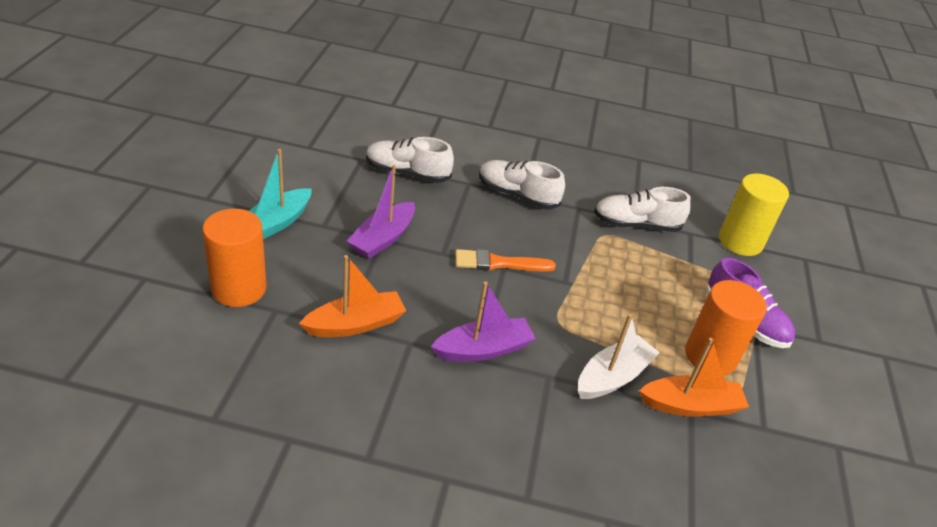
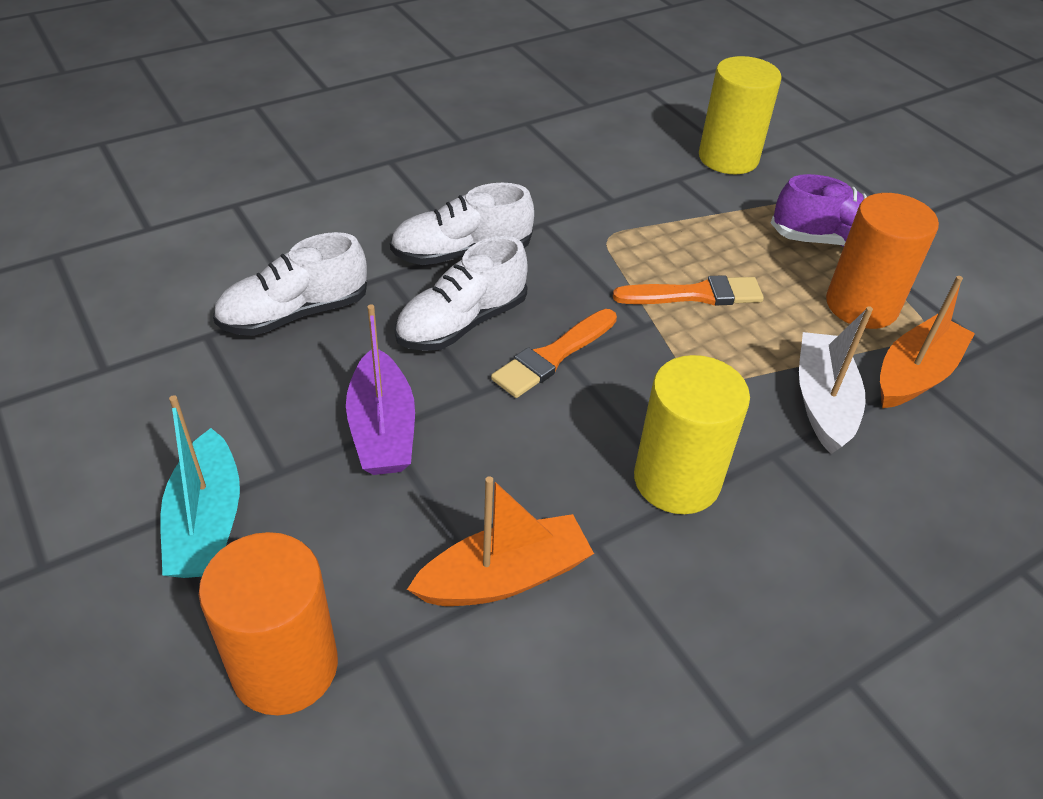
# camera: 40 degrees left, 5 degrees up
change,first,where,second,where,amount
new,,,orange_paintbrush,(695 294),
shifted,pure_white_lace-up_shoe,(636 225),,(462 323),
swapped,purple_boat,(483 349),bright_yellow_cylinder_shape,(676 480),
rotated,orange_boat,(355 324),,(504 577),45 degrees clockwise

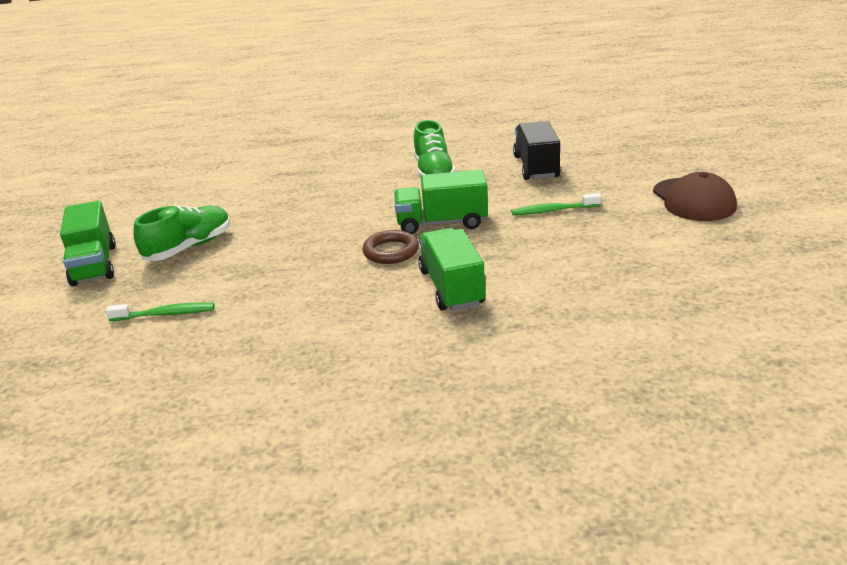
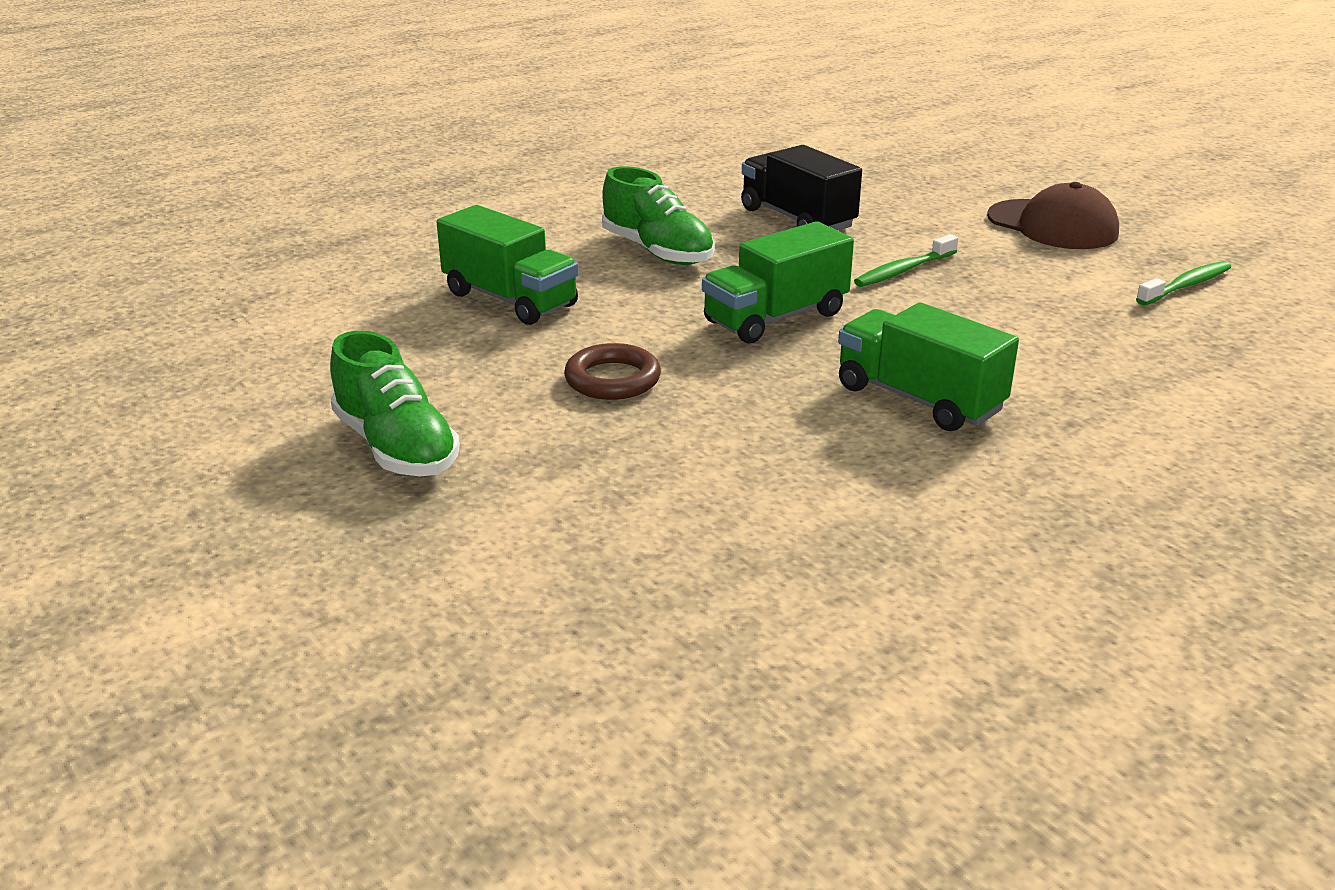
# camera: 35 degrees left, 0 degrees up
change,first,where,second,where,amount
shifted,emerald_truck,(94 265),,(510 299),
shifted,emerald_dental_brush,(165 314),,(1186 285),
shifted,russet_torus,(391 251),,(612 379),
rotated,emerald_lace-up_shoe,(189 247),,(396 447),135 degrees clockwise

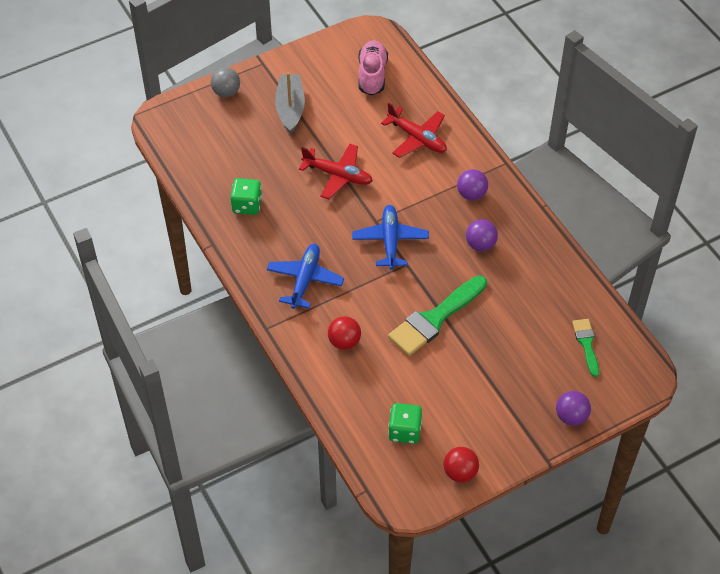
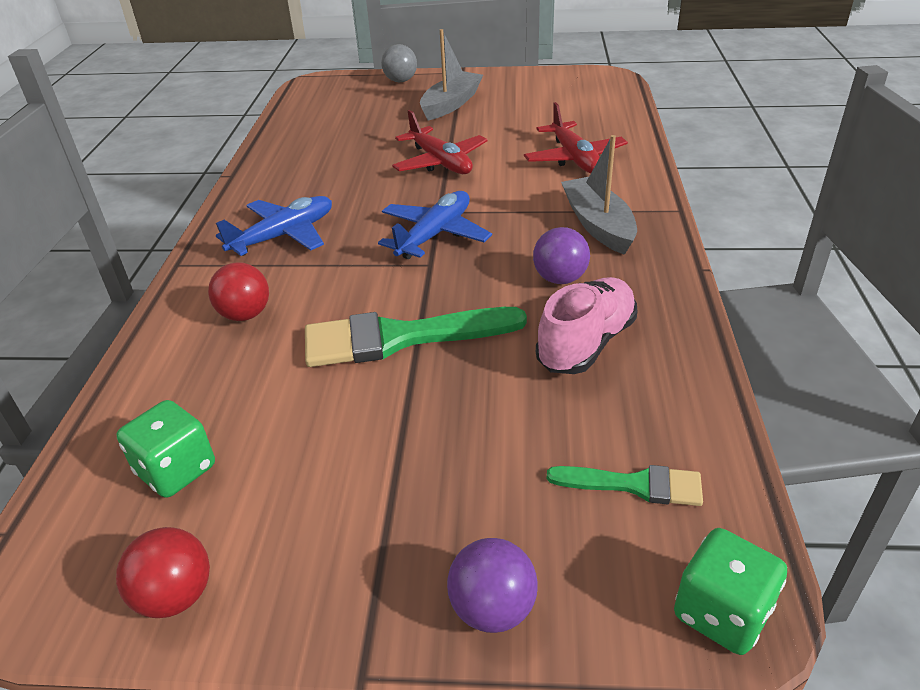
# camera: 35 degrees right, 15 degrees down
change,first,where,second,where,amount
shifted,emerald_game_die,(247 205),,(721 612),
shifted,rosy_lace-up_shoe,(372 75),,(586 343),
swapped,purple_ball,(471 194),grey_boat,(598 225),
rotated,emerald_paintbrush,(586 344),,(634 485),75 degrees clockwise

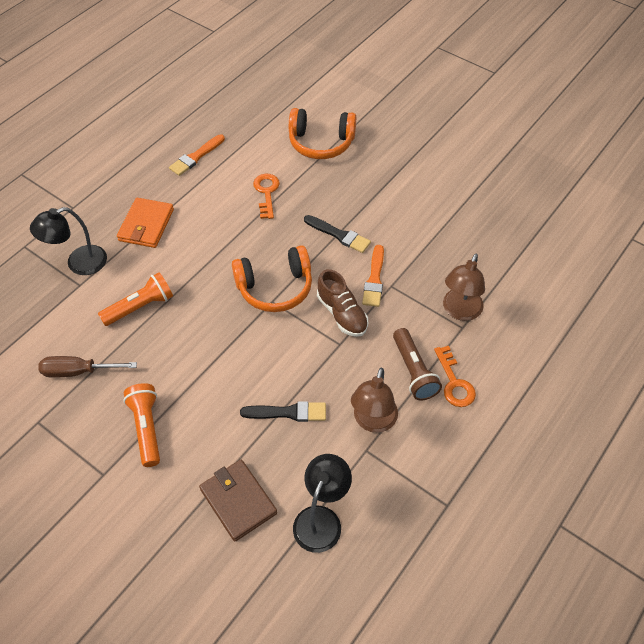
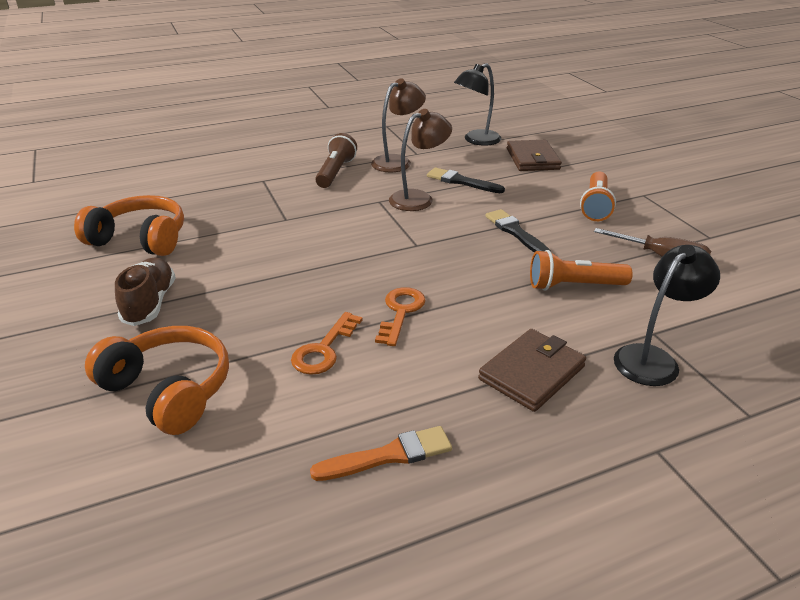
# camera: 150 degrees left, 20 degrees down
change,first,where,second,where,amount
gone,orange_paintbrush,(374 279),,,
shifted,orange_over-ear_headphones,(275 288),,(140 239),
shifted,black_paintbrush,(339 235),,(515 232),
shifted,russet_lace-up_shoe,(342 314),,(150 303),
shifted,orange_door_key,(454 382),,(400 312),
shifted,russet_desk_lamp,(460 311),,(418 198),
repainted,orange_card_wallet,(146 225),russet_card_wallet,(532 373),
rotated,black_desk_lamp,(78 263),,(653 358),45 degrees counterclockwise

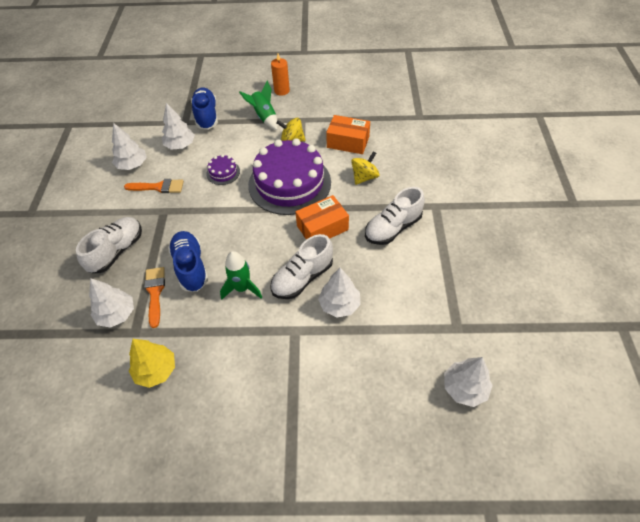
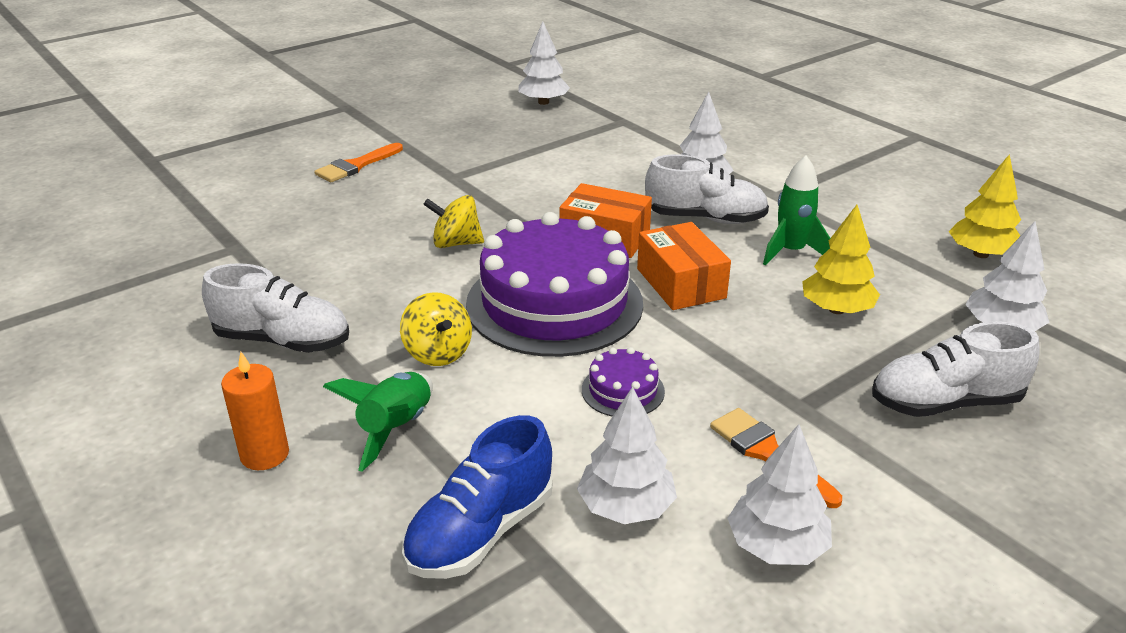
# camera: 130 degrees left, 20 degrees down
change,first,where,second,where,amount
shifted,orange_paintbrush,(155 292),,(356 165),
shifted,orange_parcel,(348 142),,(680 283),
shifted,pure_white_lace-up_shoe,(392 228),,(283 341),
shifted,pure_white_toy_tree,(464 388),,(543 102),
swapped,royal_blue_lace-up_shoe,(191 267),bright_yellow_toy_tree,(836 309),

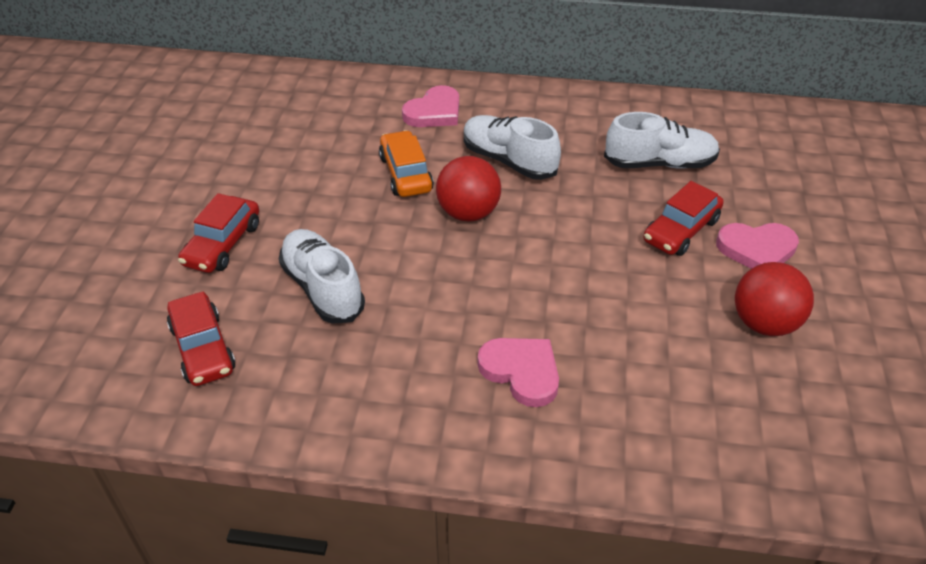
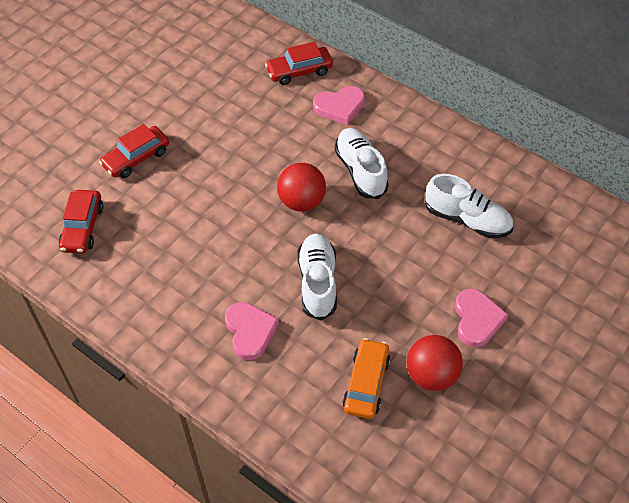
# camera: 30 degrees right, 10 degrees up
change,first,where,second,where,amount
shifted,pure_white_lace-up_shoe,(322 288),,(317 283),
shifted,orange_automobile,(406 174),,(366 383),
shifted,crimson_automobile,(681 230),,(299 71),
rotated,rosy_heart_shape,(757 249),,(477 319),120 degrees counterclockwise

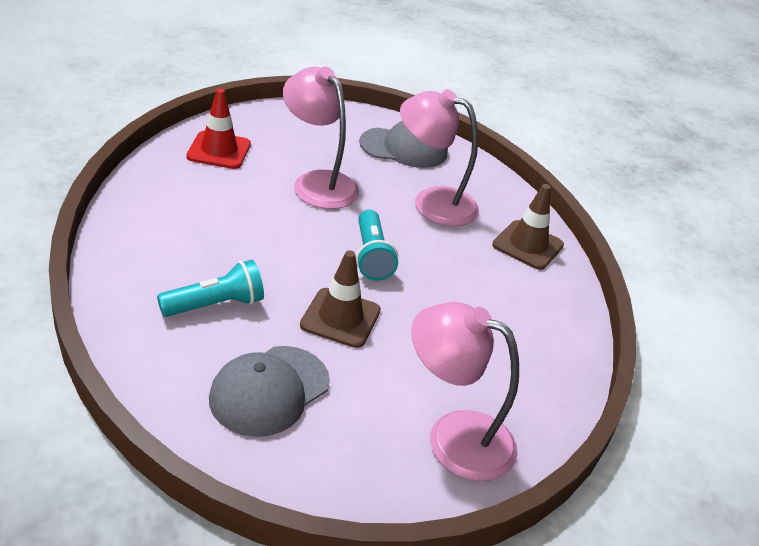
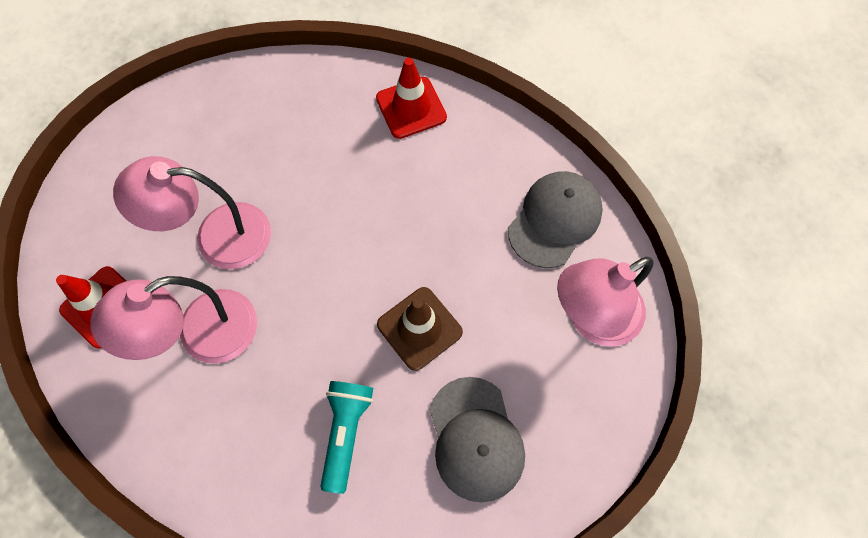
# camera: 50 degrees left, 30 degrees up
change,first,where,second,where,amount
gone,teal_flashlight,(371 256),,,
shifted,grey_baseball_cap,(404 148),,(555 220),
shifted,rosy_desk_lamp,(432 202),,(203 335),
repainted,russet_road_cone,(528 245),crimson_road_cone,(411 108),

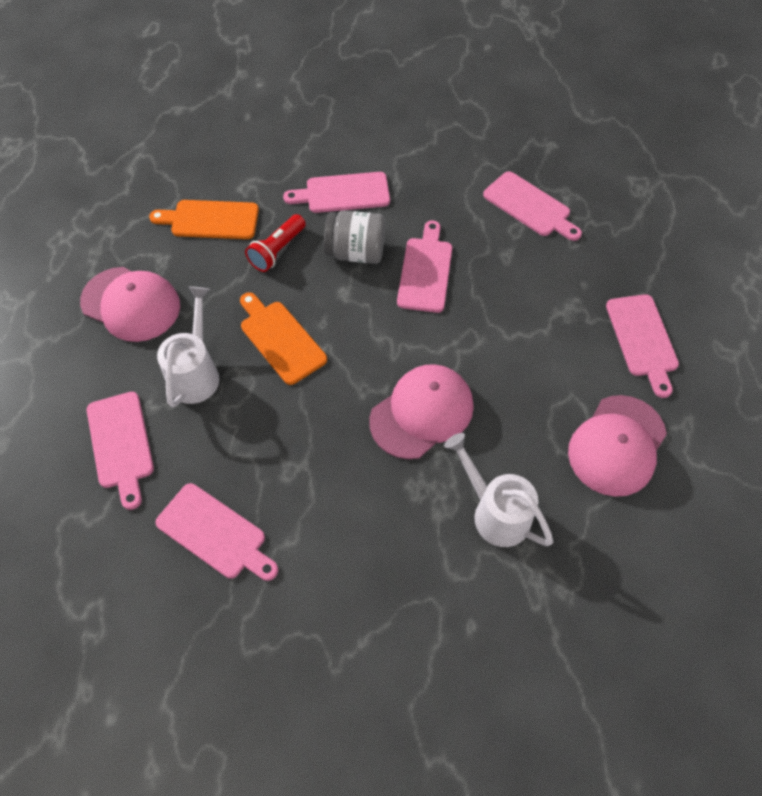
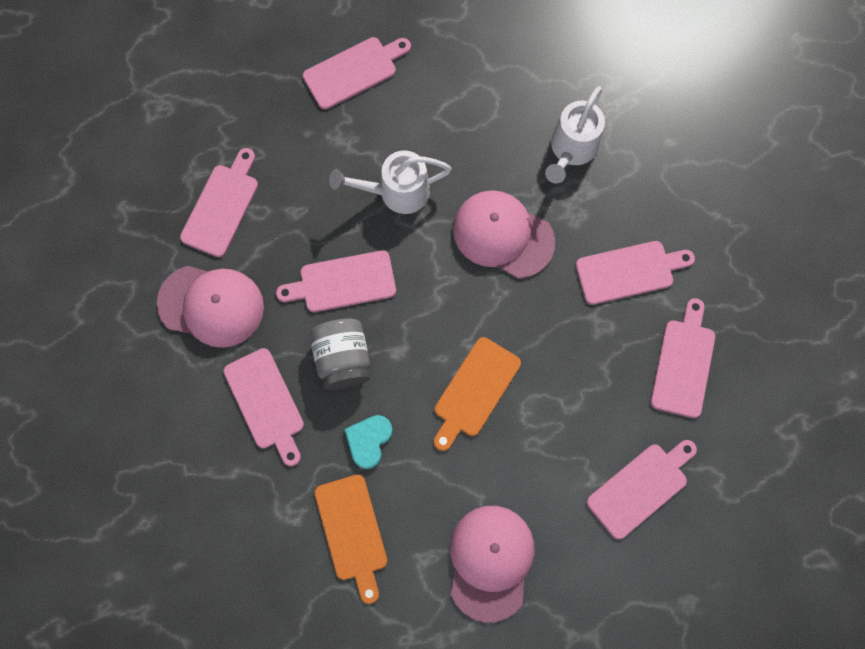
# camera: 110 degrees left, 15 degrees up
change,first,where,second,where,amount
new,,,rosy_cutting_board,(629 271),
shifted,pure_white_watering_can,(196 373),,(396 192),
shifted,rosy_baseball_cap,(617 445),,(211 305),
swapped,crimson_flashlight,(277 250),teal_heart_shape,(368 440),

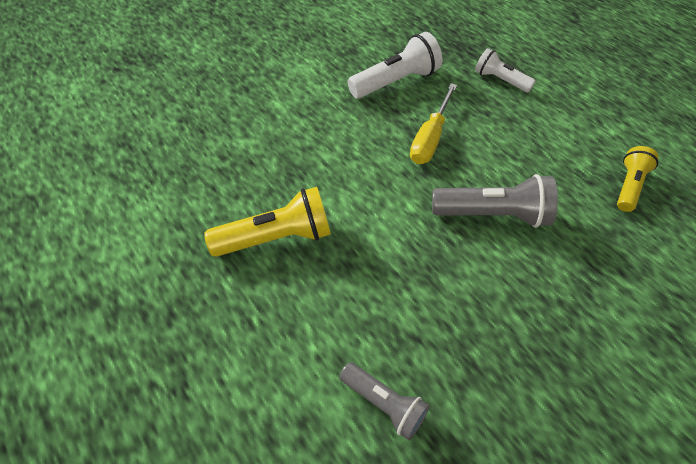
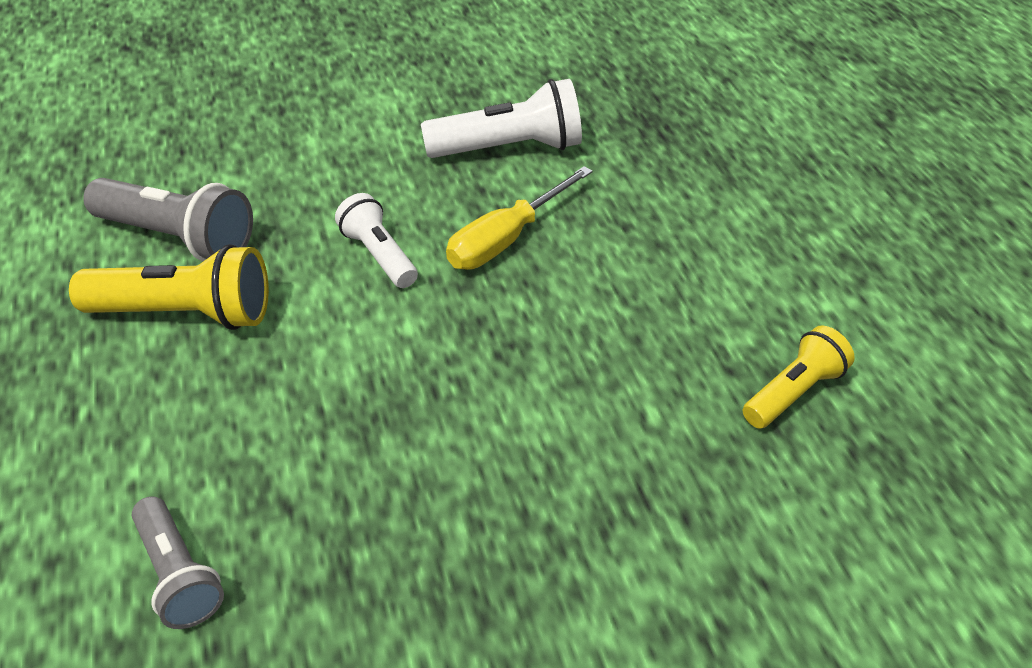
# camera: 20 degrees right, 10 degrees down
change,first,where,second,where,amount
shifted,grey_flashlight,(492 214),,(178 238),
shifted,pure_white_flashlight,(500 80),,(379 255),

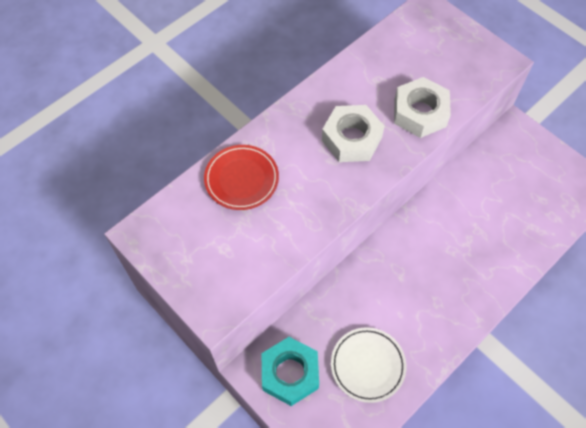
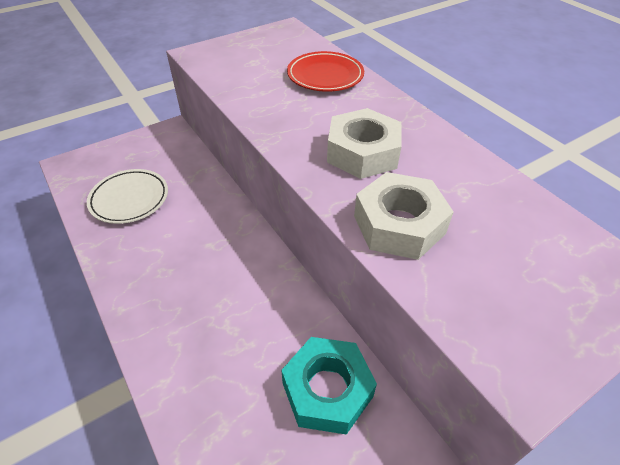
# camera: 100 degrees right, 15 degrees down
change,first,where,second,where,amount
shifted,teal_hex_nut,(290 373),,(327 390),

